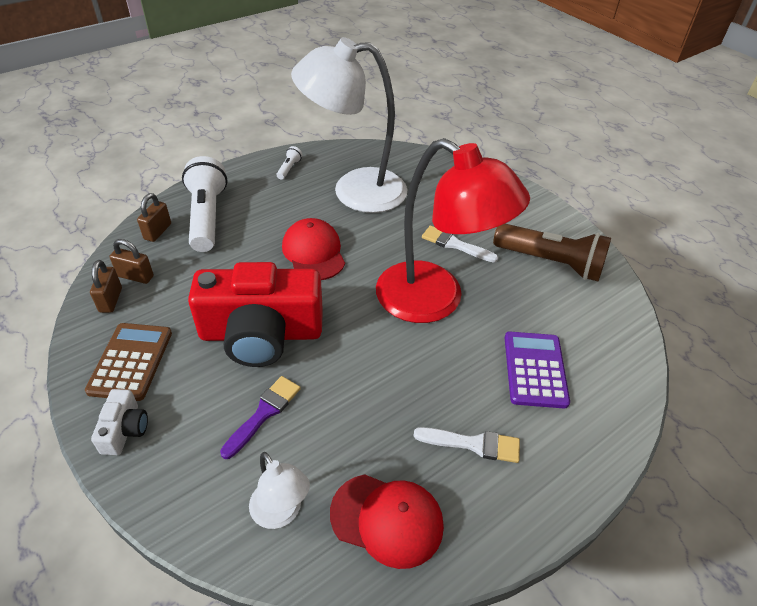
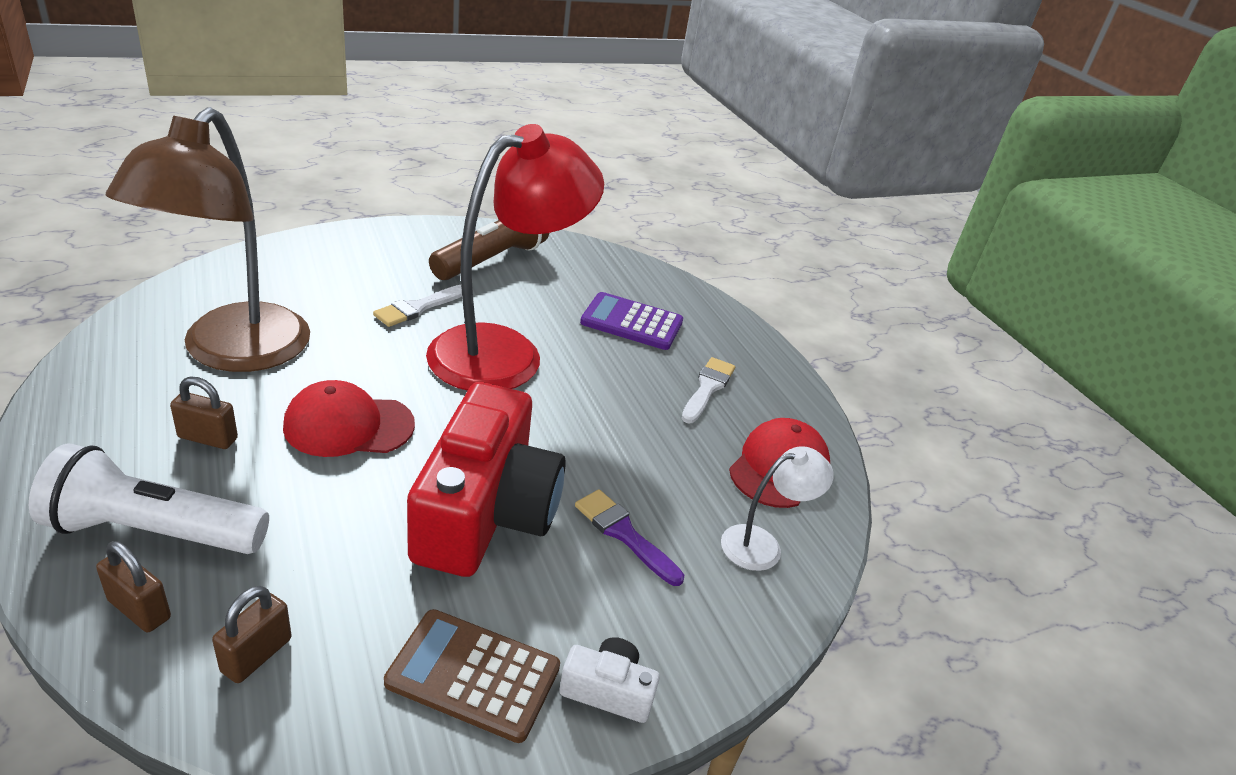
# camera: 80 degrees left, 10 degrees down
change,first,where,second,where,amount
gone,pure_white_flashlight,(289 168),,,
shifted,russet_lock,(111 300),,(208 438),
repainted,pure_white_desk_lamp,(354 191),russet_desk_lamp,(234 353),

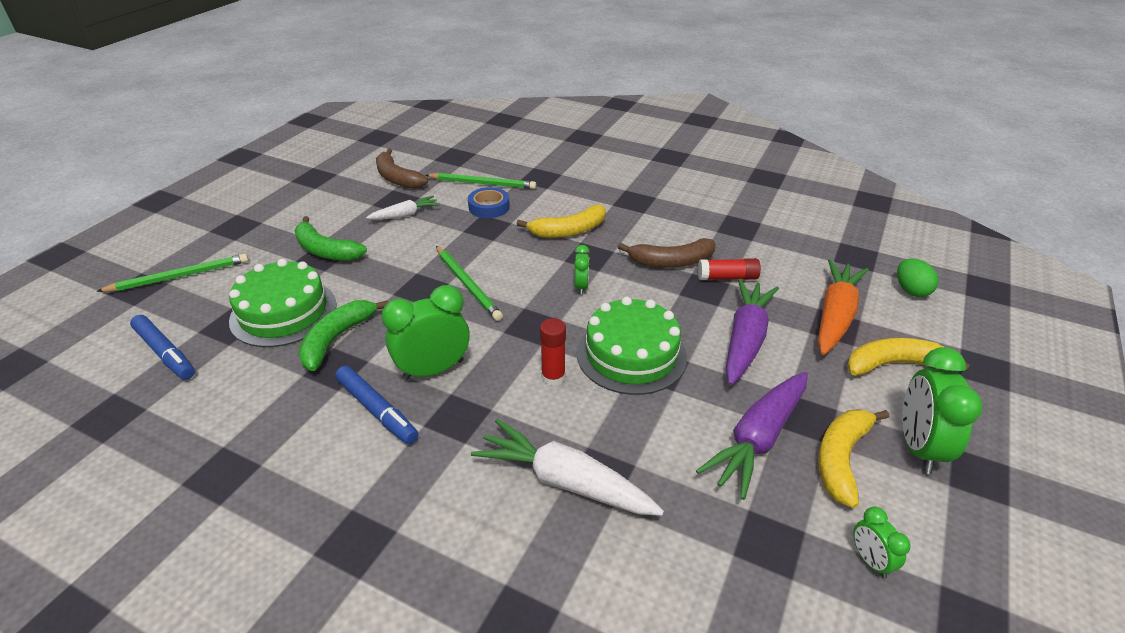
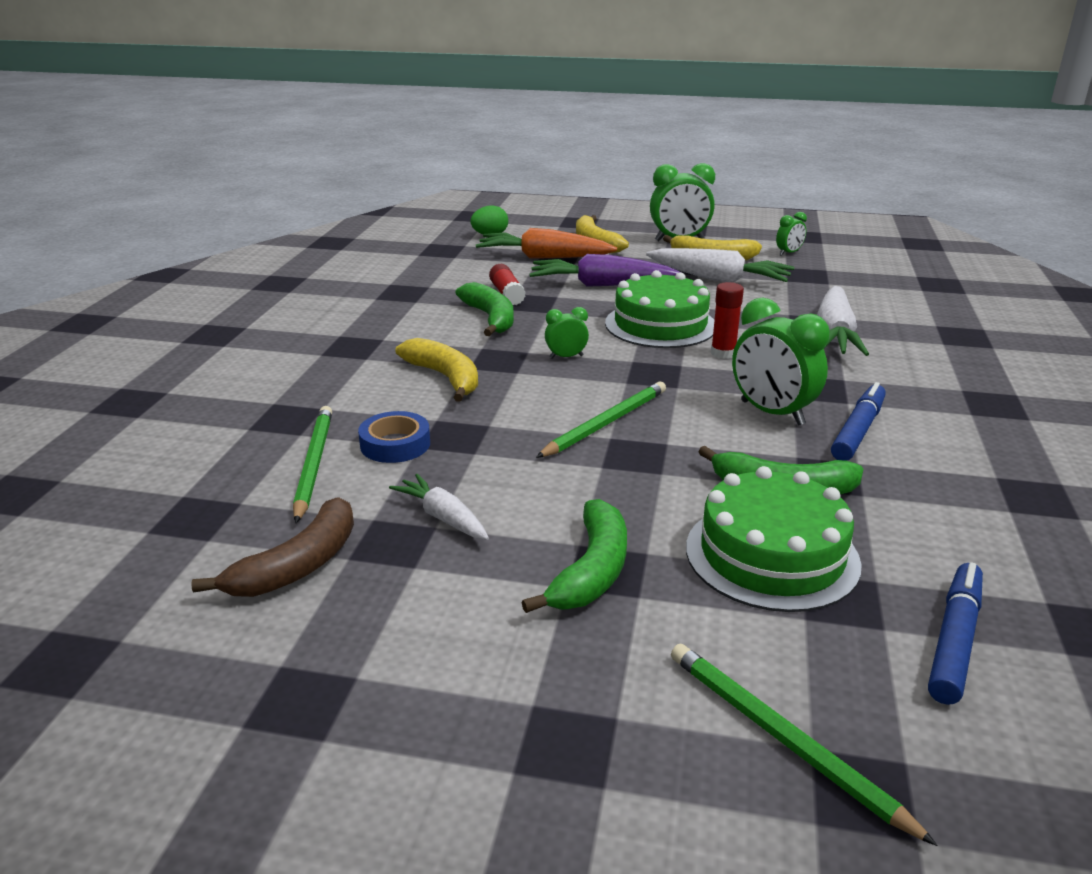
# camera: 105 degrees left, 10 degrees down
change,first,where,second,where,amount
repainted,russet_toy_banana,(671 262),emerald_toy_banana,(490 318),
repainted,purple_carrot,(758 439),pure_white_carrot,(718 279),

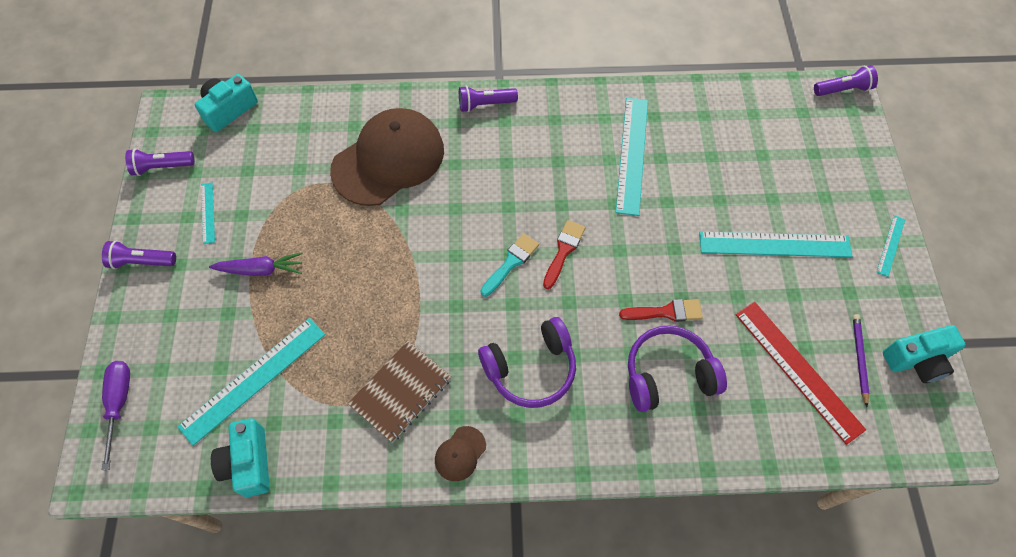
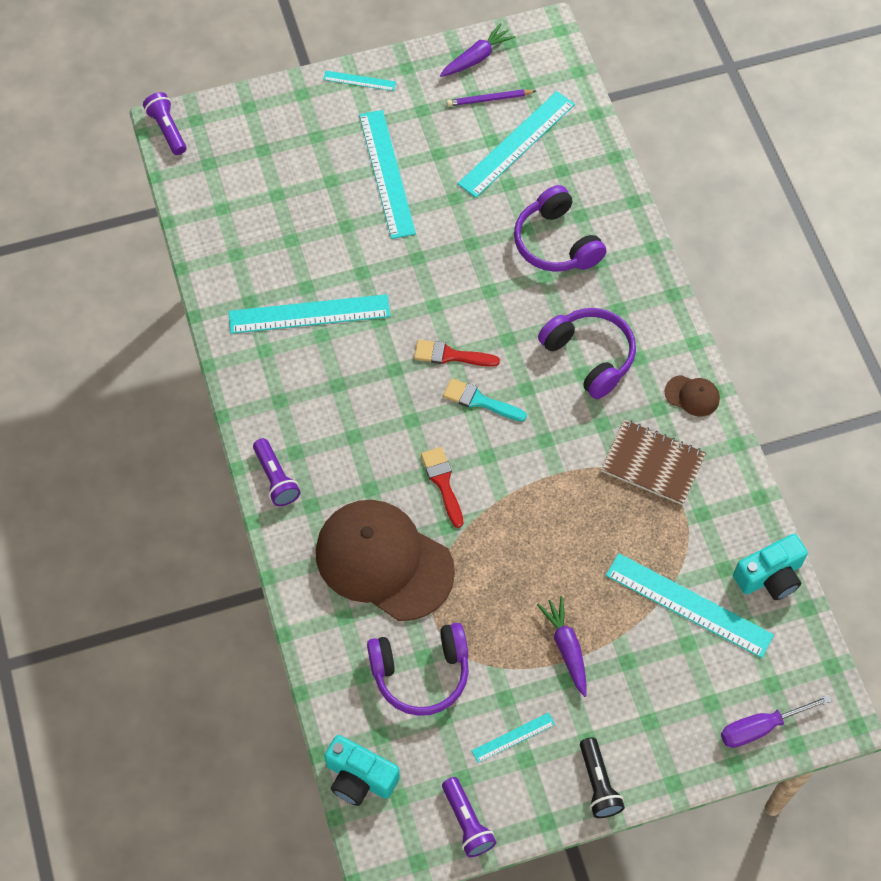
# camera: 105 degrees left, 0 degrees up
change,first,where,second,where,amount
new,,,purple_over-ear_headphones,(421 673),
shifted,crimson_paintbrush,(666 312),,(443 483),
swapped,teal_camera,(917 360),purple_carrot,(476 57),
repainted,purple_flashlight,(142 262),black_flashlight,(598 784),
repainted,crimson_ruler,(798 370),teal_ruler,(516 143),

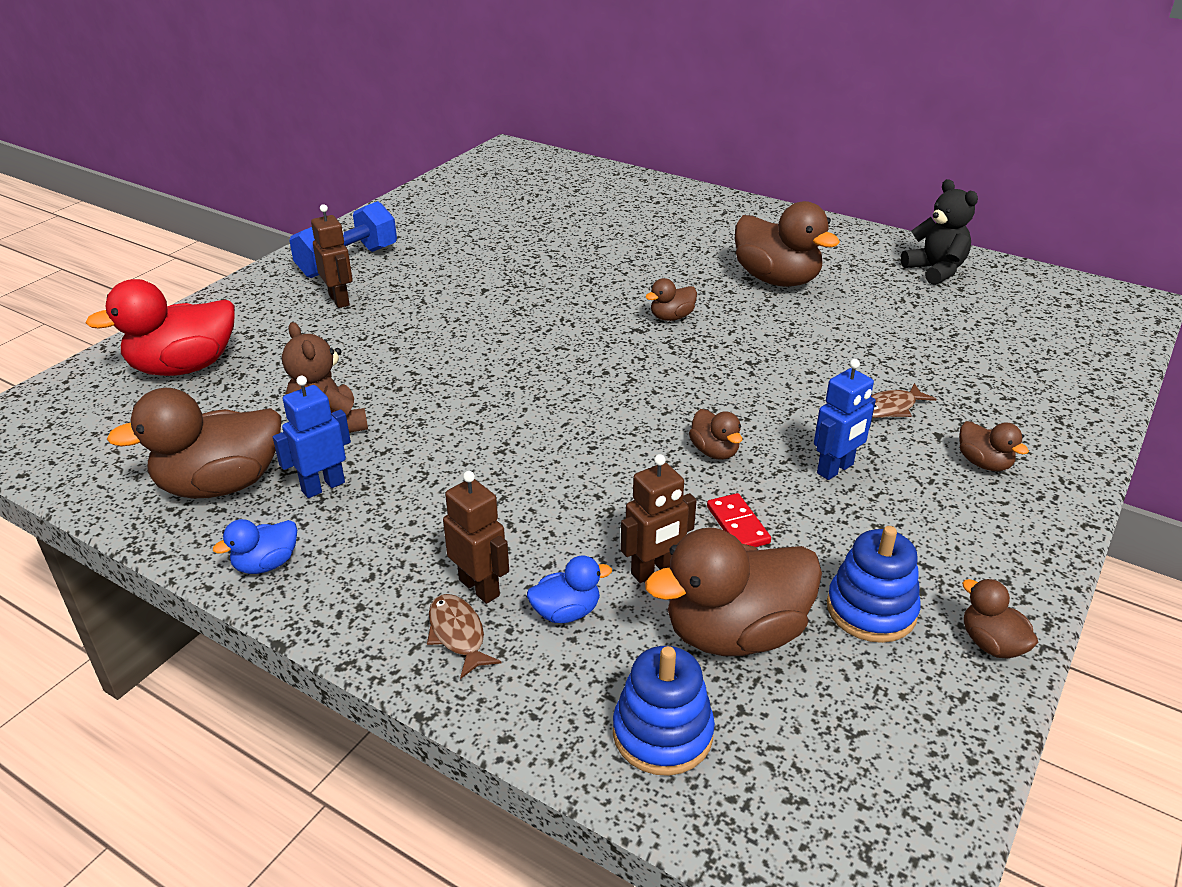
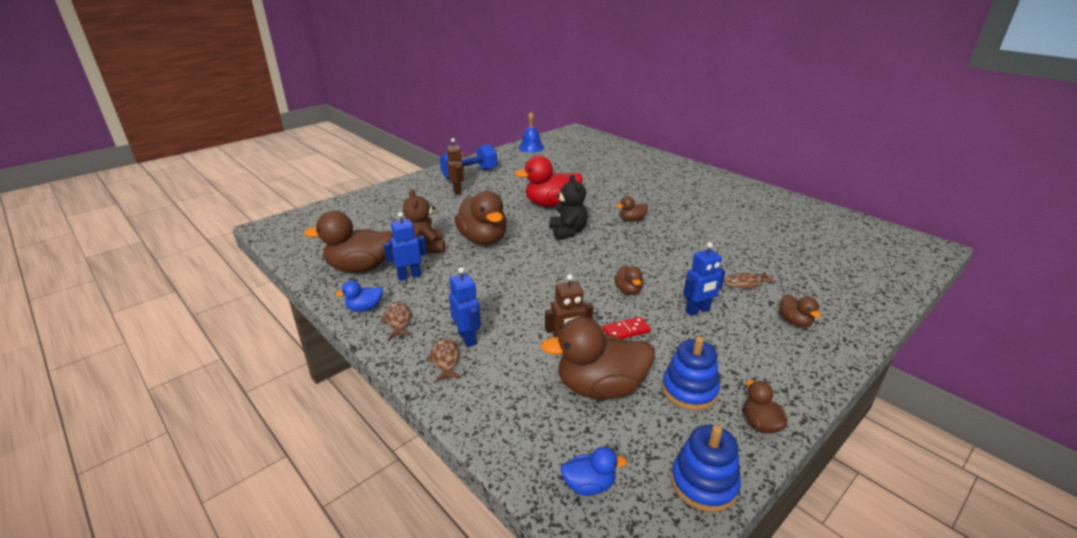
# camera: 15 degrees right, 5 degrees down
change,first,where,second,where,amount
new,,,russet_toy_fish,(398 320),
new,,,royal_blue_school_bell,(531 147),
shifted,crimson_toy_duck,(184 367),,(551 204),
shifted,royal_blue_toy_duck,(566 612),,(589 485),
shifted,royal_blue_stacking_rings,(662 733),,(703 483),
shifted,russet_toy_duck,(776 280),,(483 240),
shifted,black_stuffed_bear,(935 270),,(568 232),
repainted,russet_robot,(480 587),royal_blue_robot,(467 338),
rotated,crimson_domino,(738 525),,(626 331),75 degrees clockwise

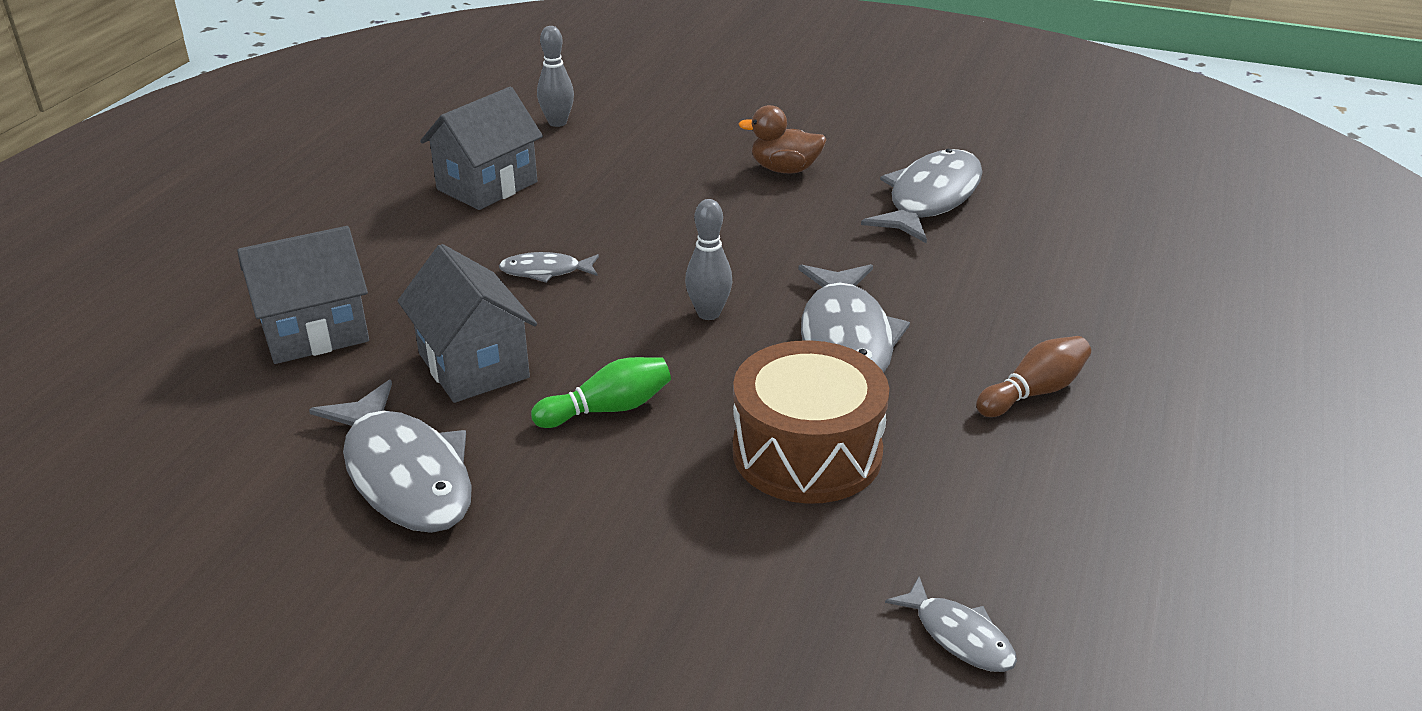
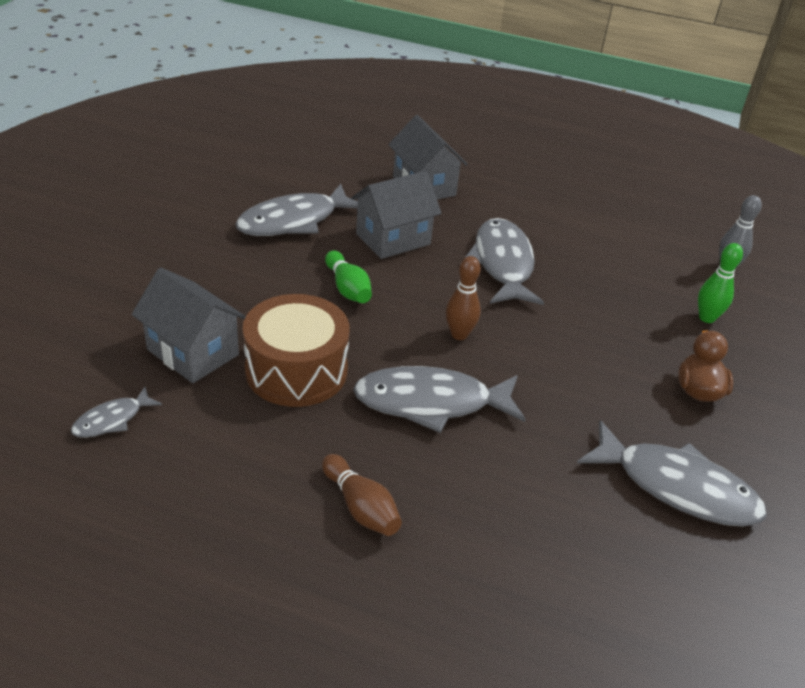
# camera: 85 degrees right, 5 degrees up
change,first,where,second,where,amount
new,,,emerald_tenpin,(706 318),
shifted,grey_cottage,(487 186),,(193 352),
repainted,grey_tenpin,(708 313),russet_tenpin,(459 334),
scaled,grey_toy_fish,(545 271),,(503 263),x2.01

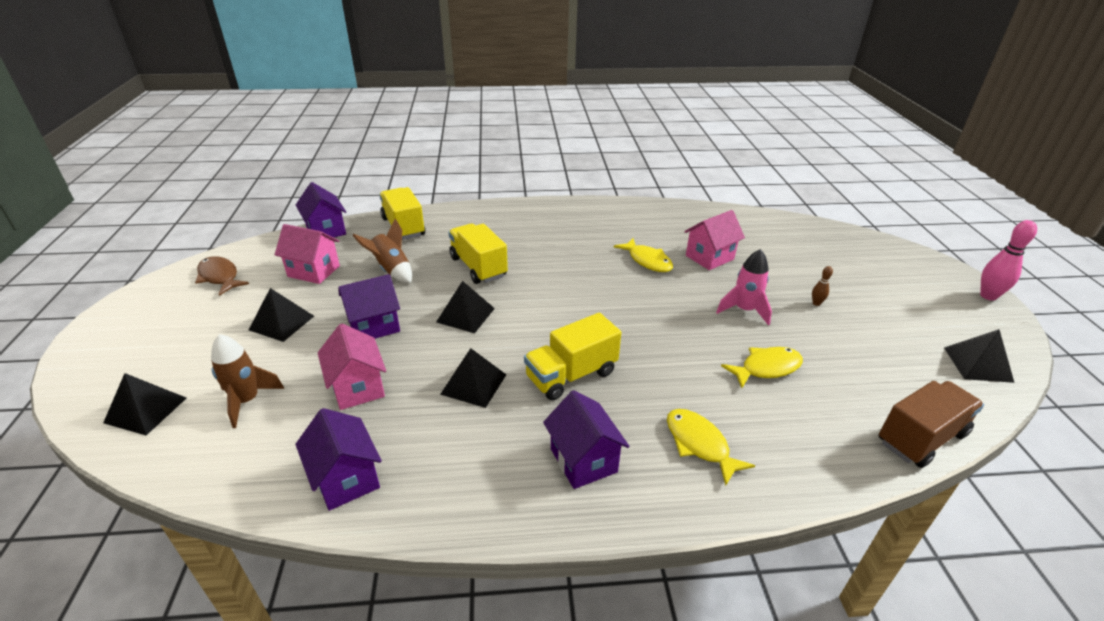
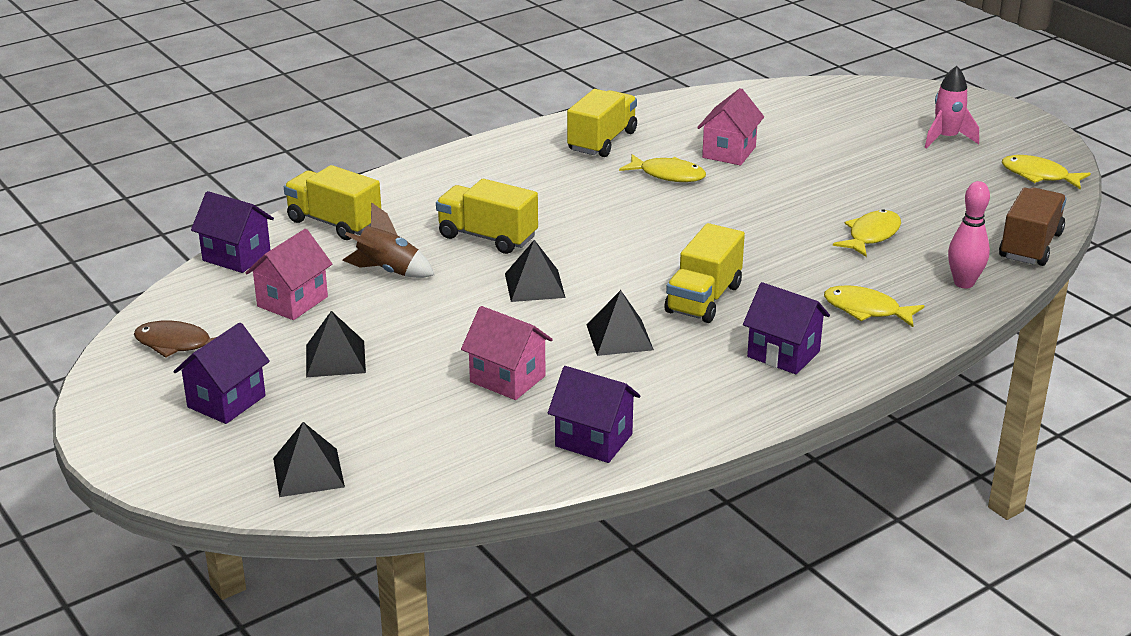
# camera: 30 degrees left, 5 degrees down
change,first,where,second,where,amount
gone,russet_rocket,(247 401),,,
gone,russet_tenpin,(816 303),,,
new,,,bright_yellow_truck,(602 141),
shifted,purple_cottage,(374 326),,(226 401),
shifted,rosy_rocket,(744 310),,(946 138),
shifted,rosy_tenpin,(988 296),,(964 283),
swapped,black_solid_pyramid,(978 364),bright_yellow_toy_fish,(1039 176),
rotated,rosy_cottage,(314 271),,(292 302),45 degrees counterclockwise

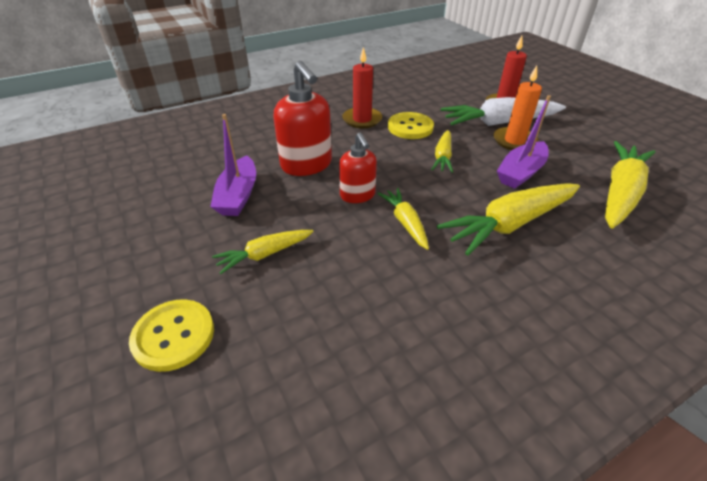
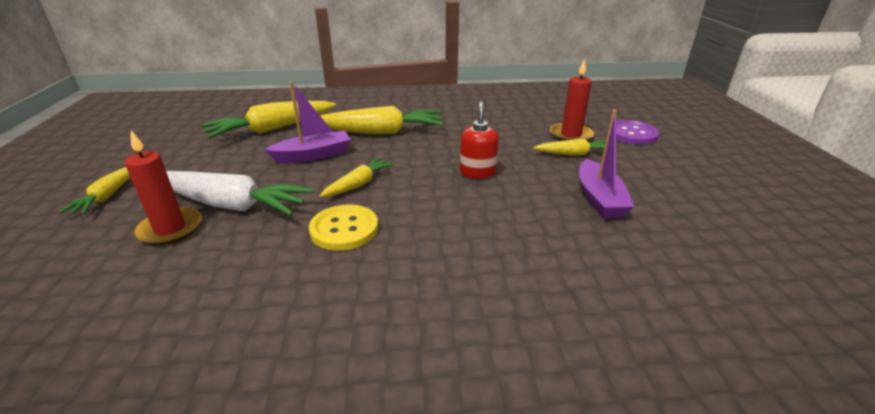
# camera: 155 degrees left, 10 degrees down
change,first,where,second,where,amount
gone,crimson_soap_pump,(306 165),,,
gone,orange_candle,(514 141),,,
shifted,crimson_candle,(362 120),,(570 135),
shifted,bright_yellow_carrot,(405 223),,(108 196),
repainted,bright_yellow_button,(174 336),purple_button,(632 134),
rotated,purple_boat,(238 195),,(599 199),150 degrees clockwise

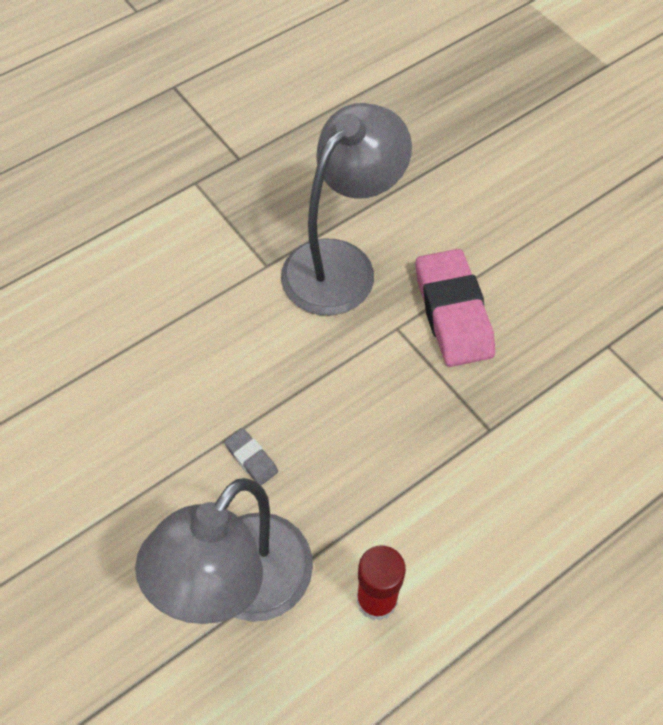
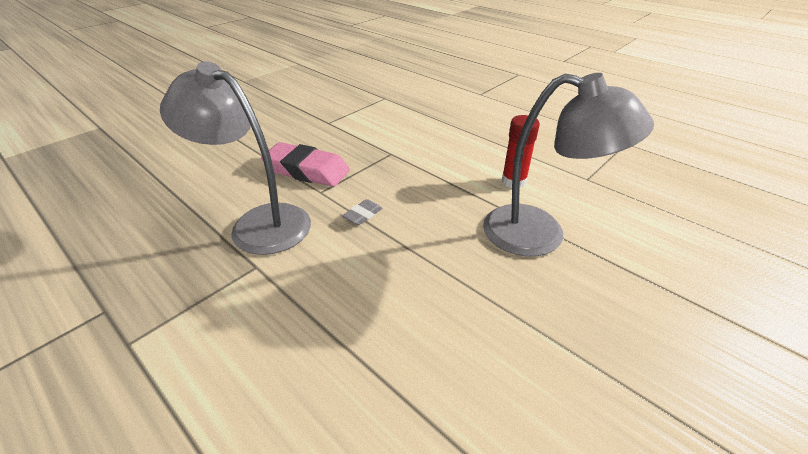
# camera: 100 degrees left, 20 degrees down
change,first,where,second,where,amount
shifted,grey_gum_eraser,(251 459),,(363 215),
rotated,rosy_gum_eraser,(453 313),,(307 170),45 degrees clockwise

